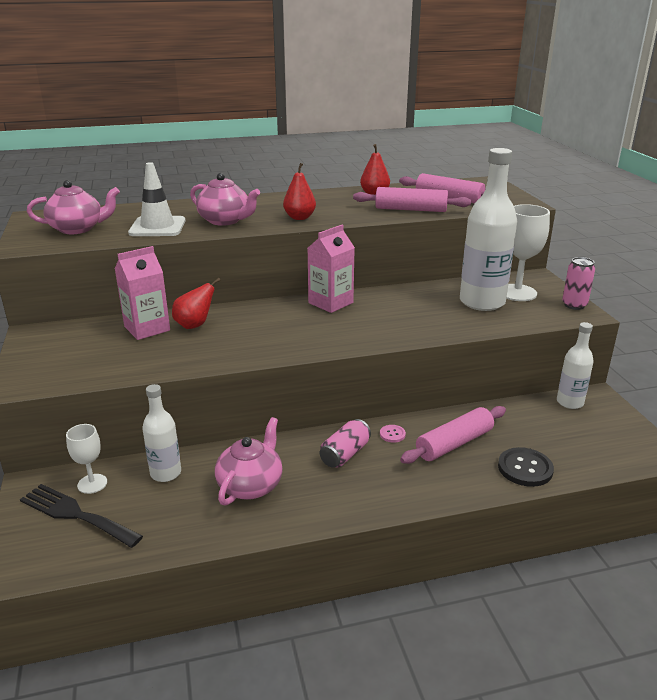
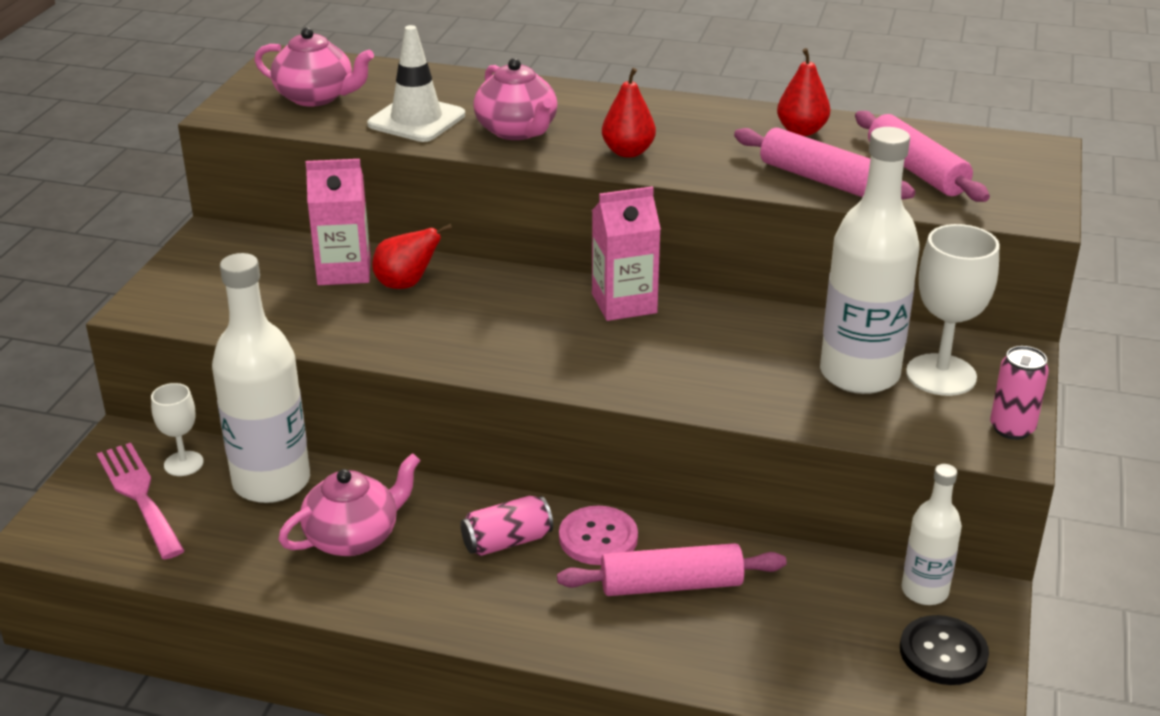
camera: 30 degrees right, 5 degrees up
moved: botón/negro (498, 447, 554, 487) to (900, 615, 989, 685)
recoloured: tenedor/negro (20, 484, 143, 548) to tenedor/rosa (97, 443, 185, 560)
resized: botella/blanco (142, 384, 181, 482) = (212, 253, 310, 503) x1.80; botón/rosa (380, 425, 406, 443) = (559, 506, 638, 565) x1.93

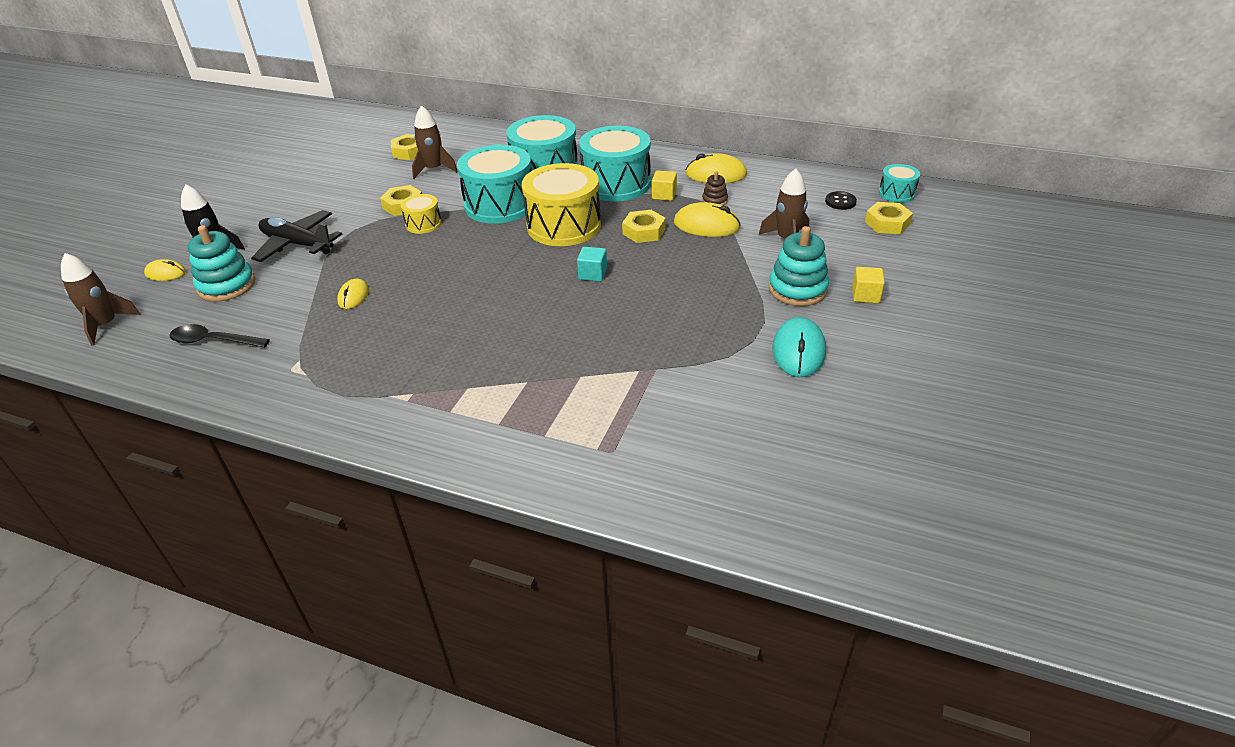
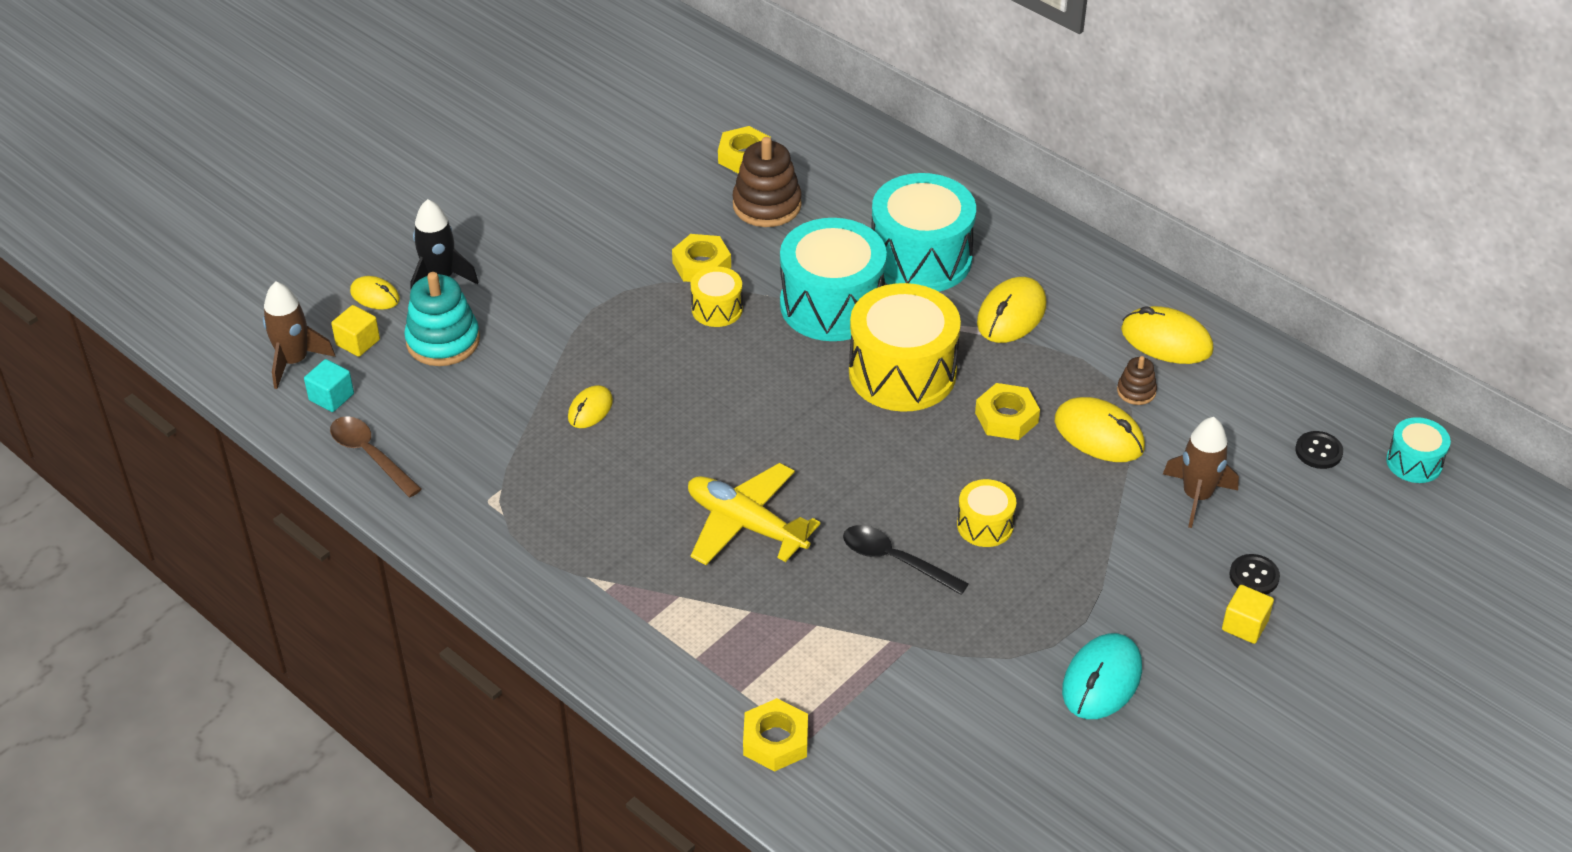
camera: 20 degrees right, 5 degrees up
removed: avión/negro (251, 210, 342, 262); juguete apilable/turquesa (769, 226, 829, 306)
added: cuchara/marrón (330, 416, 422, 497); avión/amarillo (688, 463, 821, 565); tambor/amarillo (957, 479, 1016, 547); botón/negro (1229, 554, 1280, 595)
moved: cubo/amarillo (652, 170, 677, 201) to (331, 305, 380, 357); tuerca/amarillo (865, 202, 913, 234) to (743, 698, 808, 772); cubo/turquesa (577, 247, 607, 282) to (304, 359, 354, 412); cuchara/negro (169, 324, 270, 348) to (843, 525, 969, 595)
replaced: cohete/marrón (412, 105, 458, 179) to juguete apilable/marrón (733, 137, 802, 227); tambor/turquesa (579, 126, 651, 202) to ratón/amarillo (977, 277, 1046, 343)

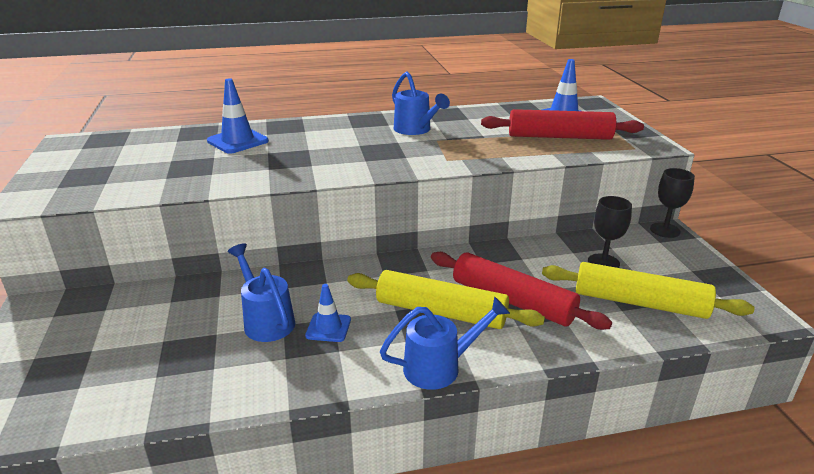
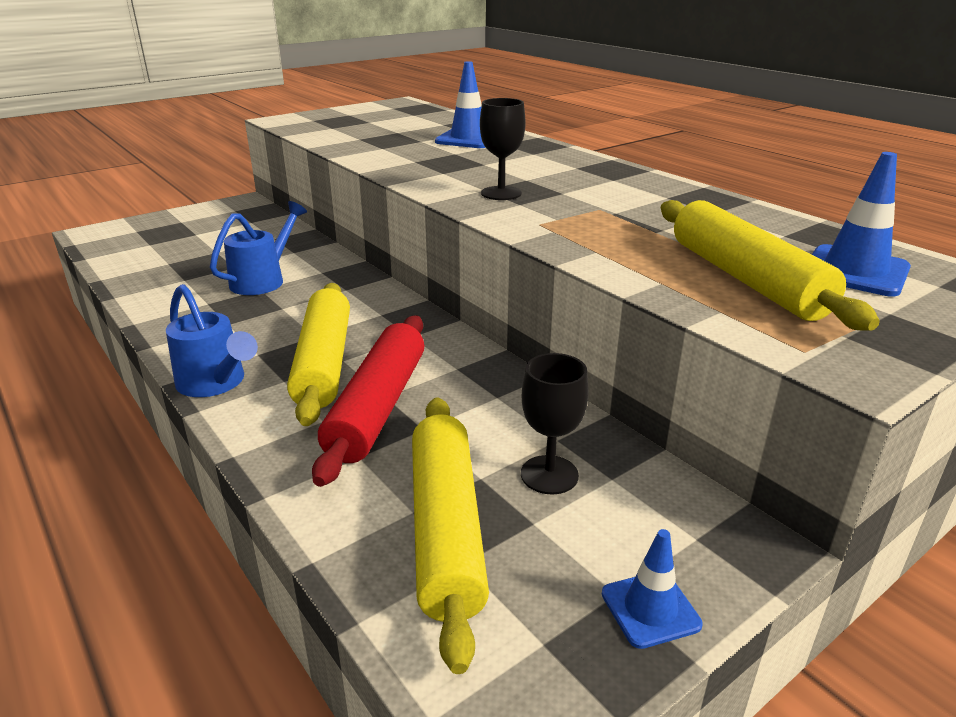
camera: 65 degrees right, 0 degrees up
removed: regadera/azul (392, 72, 450, 135)
moved: copa/negro (650, 168, 695, 238) to (480, 98, 526, 200); cono de tráfico/azul (305, 284, 351, 342) to (602, 529, 703, 649)
recoloured: rodillo/rojo (481, 109, 644, 140) to rodillo/amarillo (661, 200, 880, 331)

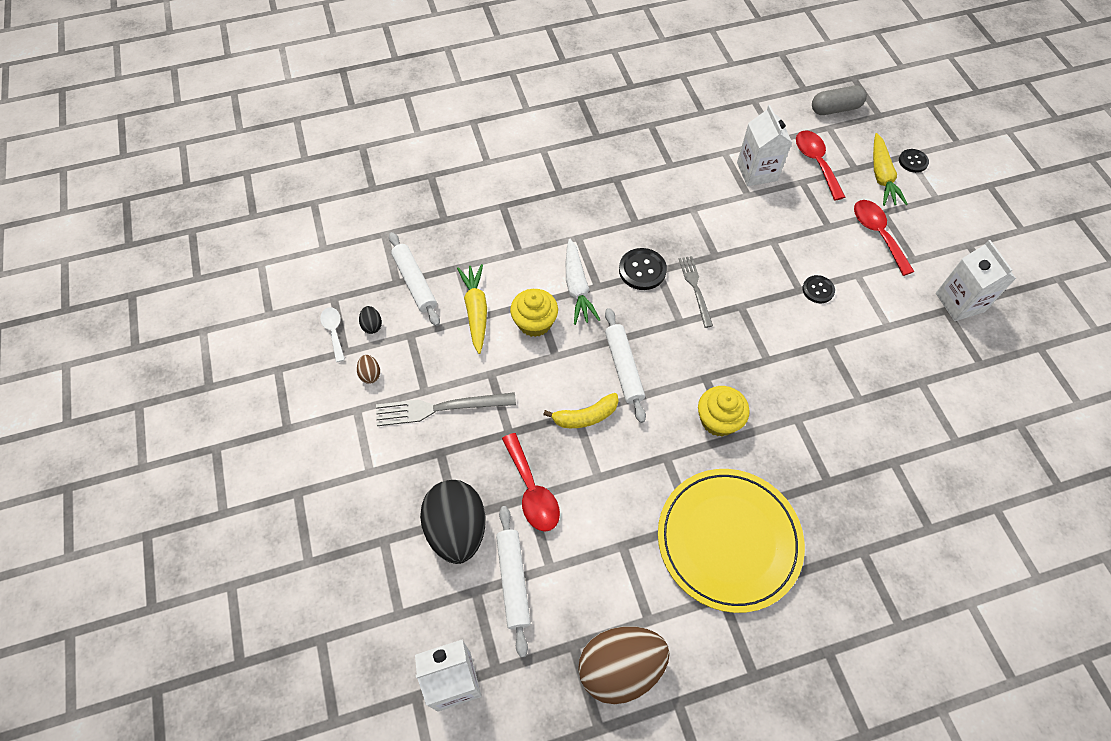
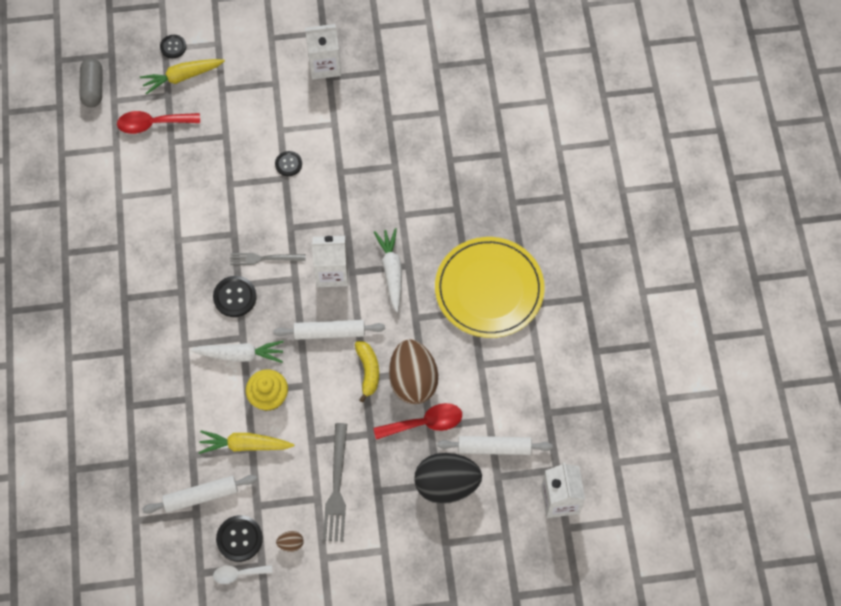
camera: 80 degrees left, 5 degrees up
removed: cuchara/rojo (854, 200, 914, 276)
moved: cartón de leche/blanco (737, 105, 792, 186) to (312, 236, 348, 287); huevo/marrón (578, 626, 670, 704) to (389, 339, 438, 404)
replaced: huevo/negro (359, 306, 382, 334) to botón/negro (216, 515, 263, 562); magdalena/amarillo (698, 386, 750, 437) to zanahoria/blanco (374, 228, 402, 312)
turned: zanahoria/amarillo (873, 133, 908, 206) = (140, 59, 225, 95) 150 degrees clockwise

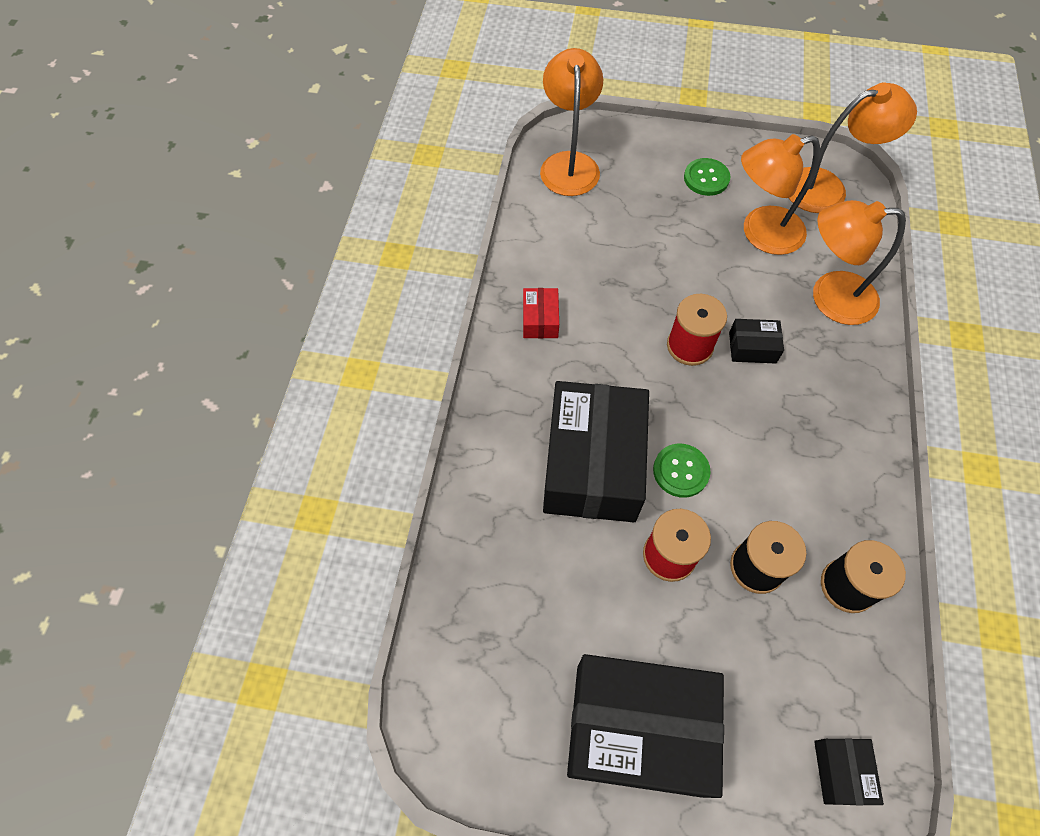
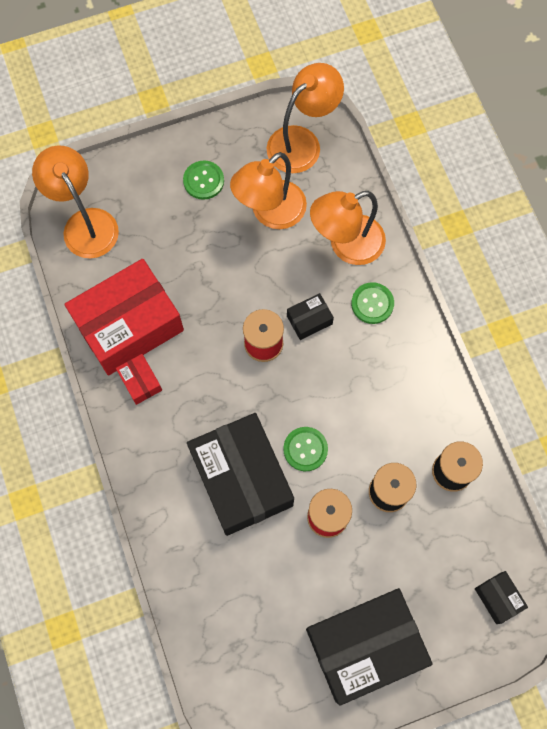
camera: 30 degrees left, 10 degrees up
added: caja/rojo (64, 259, 184, 375); botón/verde (351, 282, 394, 324)

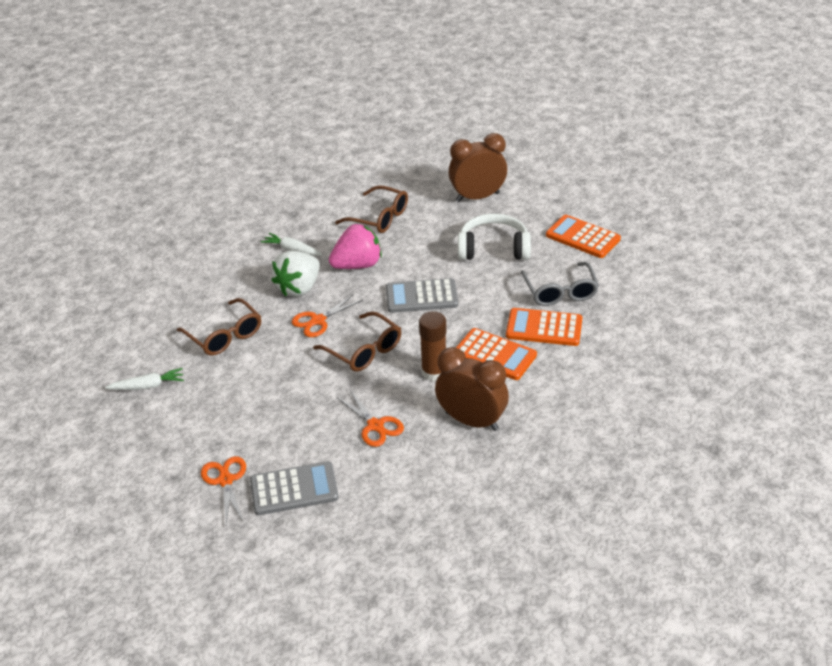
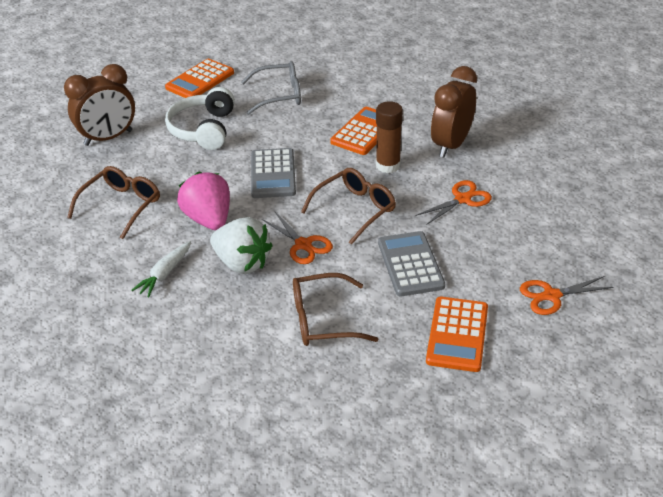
camera: 90 degrees left, 0 degrees up
removed: zanahoria/blanco (105, 368, 184, 390)
moved: calculadora/naranja (506, 308, 582, 346) to (426, 297, 488, 372); calculadora/gris (250, 461, 339, 515) to (378, 231, 445, 296)
turned: despertador/marrón (449, 133, 507, 202) = (64, 64, 135, 146) 105 degrees counterclockwise; gafas/marrón (177, 298, 261, 356) = (293, 273, 378, 346) 150 degrees counterclockwise

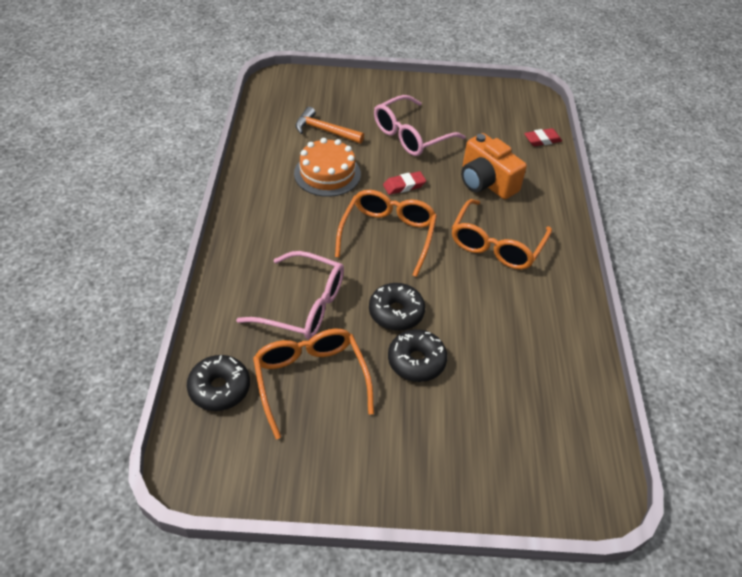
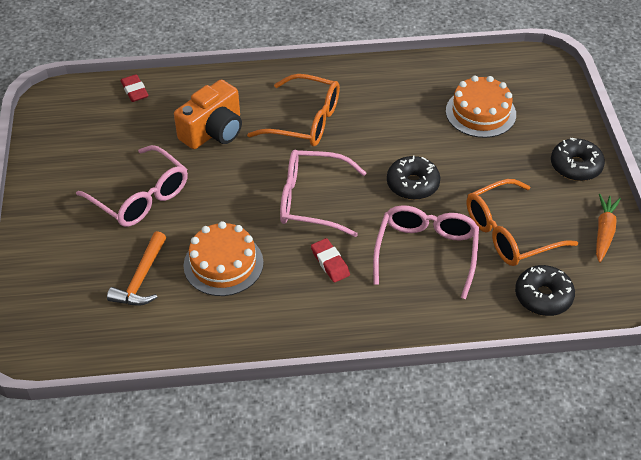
camera: 95 degrees left, 0 degrees up
added: tarta/naranja (446, 75, 516, 138); zanahoria/naranja (596, 194, 621, 263)
moved: goma de borrar/rojo (383, 171, 426, 195) to (311, 238, 350, 283); rosquilla/negro (388, 329, 447, 382) to (551, 138, 605, 181)
recoloured: gafas/naranja (335, 190, 437, 277) to gafas/rosa (280, 150, 366, 237)

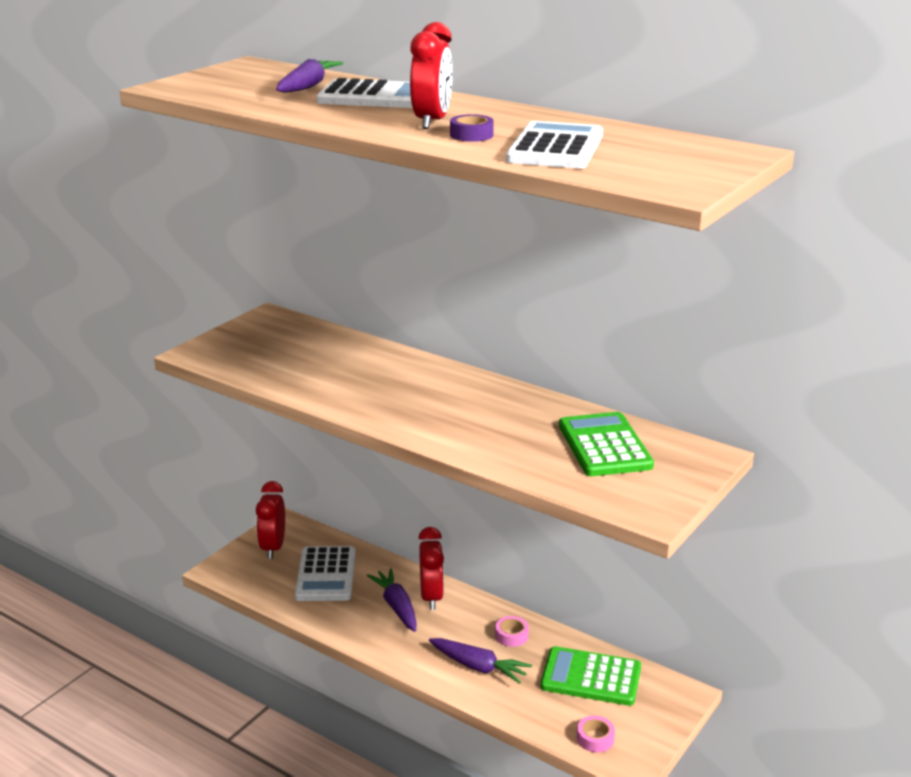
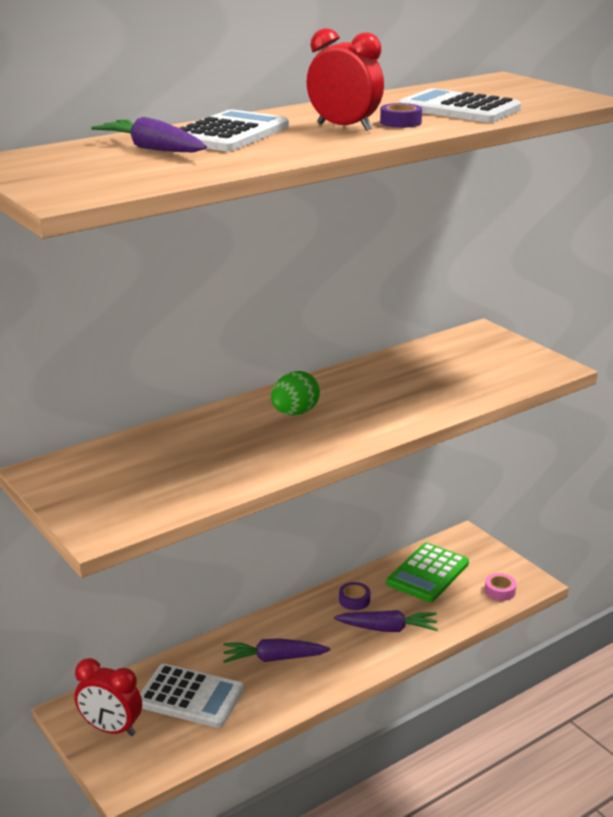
camera: 70 degrees left, 0 degrees up
removed: calculadora/verde (559, 412, 654, 476); despertador/rojo (418, 527, 444, 610)
added: huevo/verde (271, 371, 320, 416)
recoloured: cinta adhesiva/rosa (495, 616, 529, 647) to cinta adhesiva/morado (339, 582, 370, 610)
turned: zanahoria/morado (429, 638, 532, 684) = (334, 610, 438, 632) 45 degrees clockwise

